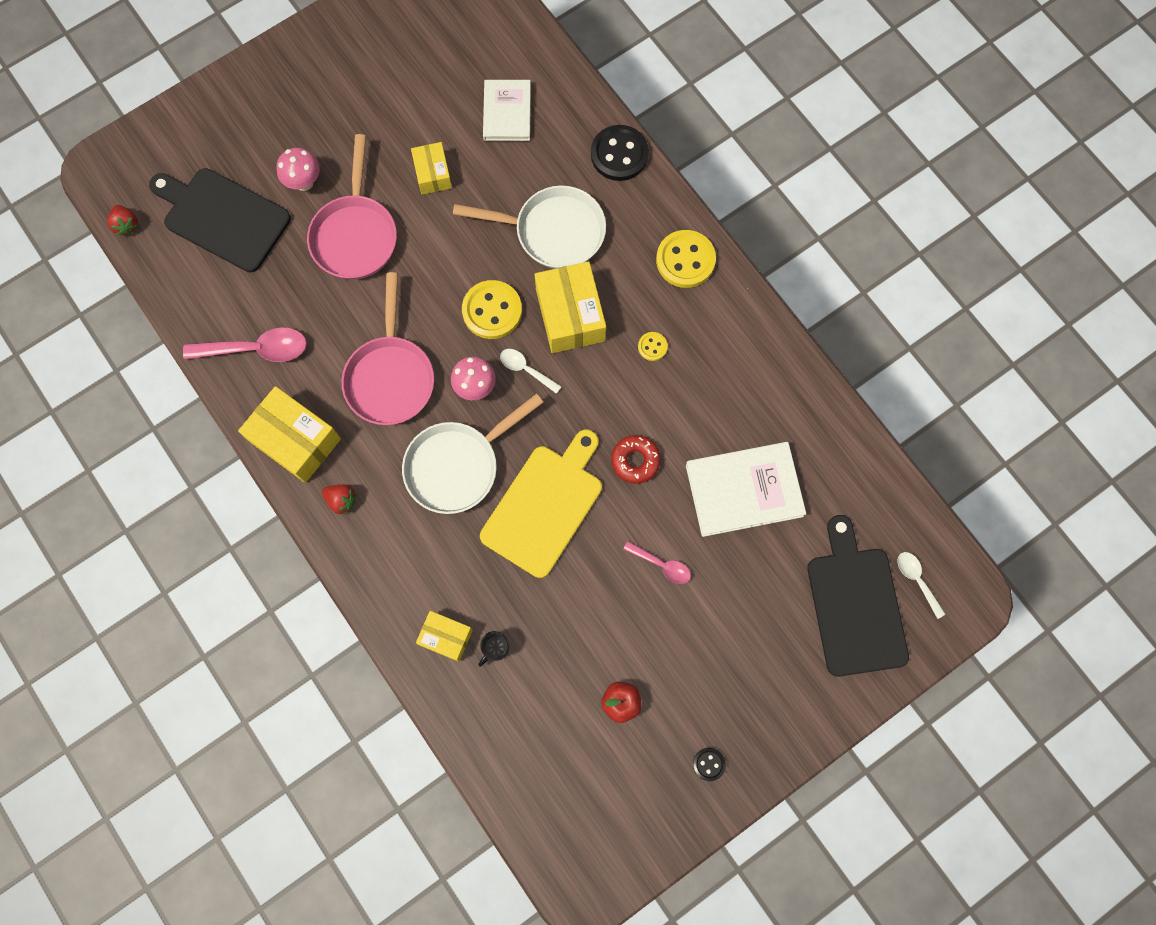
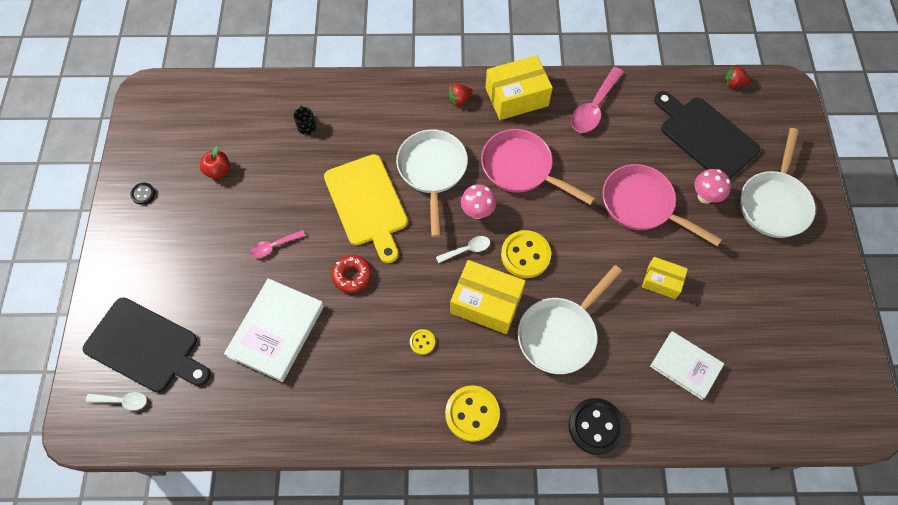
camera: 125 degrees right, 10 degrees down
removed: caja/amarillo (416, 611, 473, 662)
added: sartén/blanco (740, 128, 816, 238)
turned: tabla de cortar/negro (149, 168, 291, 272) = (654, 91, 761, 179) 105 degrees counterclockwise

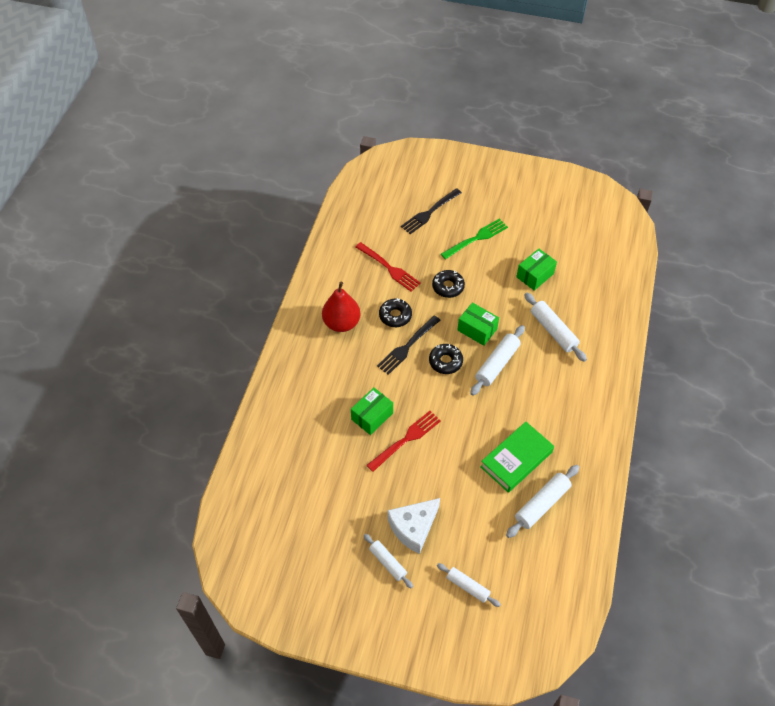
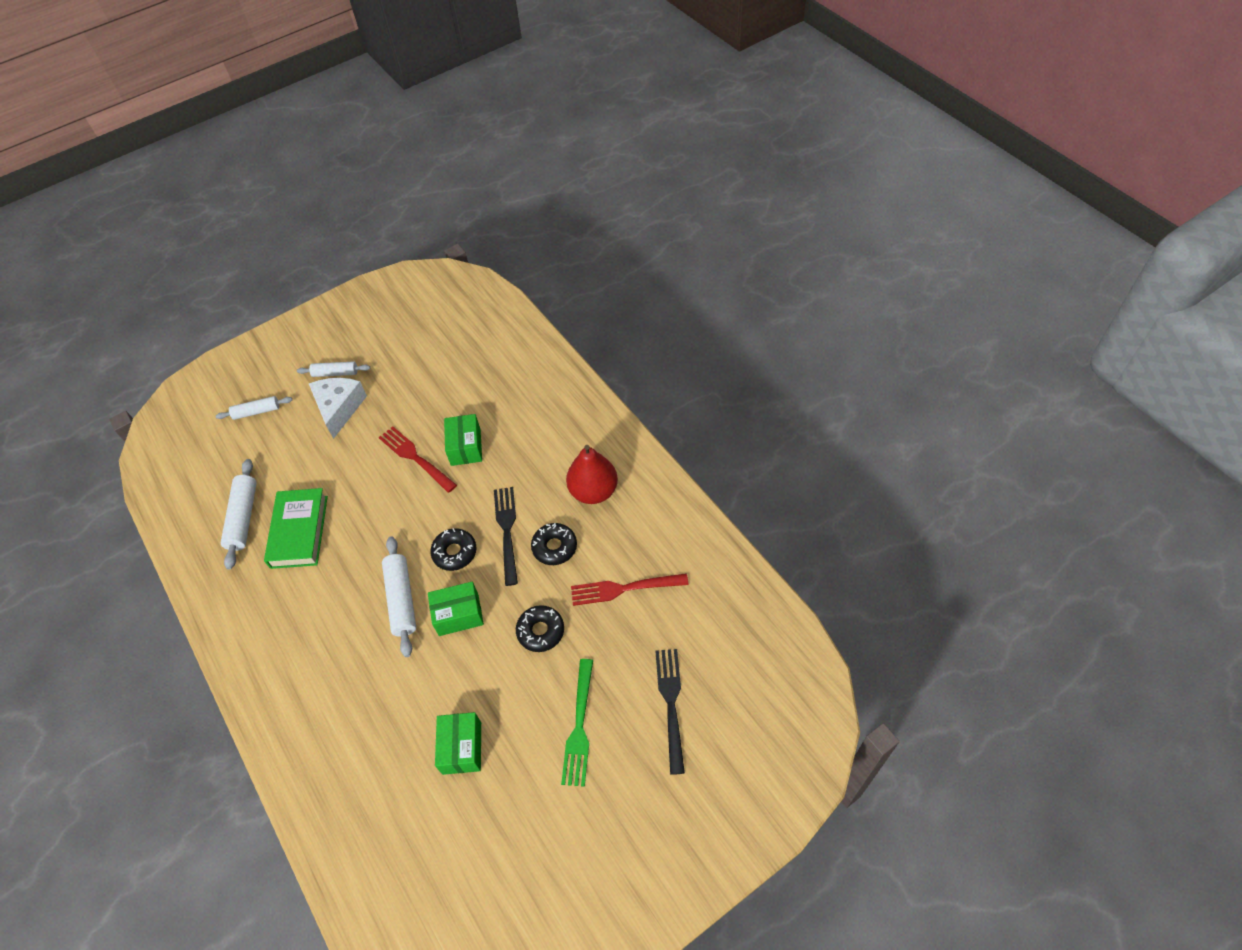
camera: 135 degrees right, 0 degrees up
removed: rodillo/blanco (524, 293, 587, 362)
turned: tenedor/rojo (367, 411, 441, 472) = (378, 426, 457, 493) 135 degrees clockwise

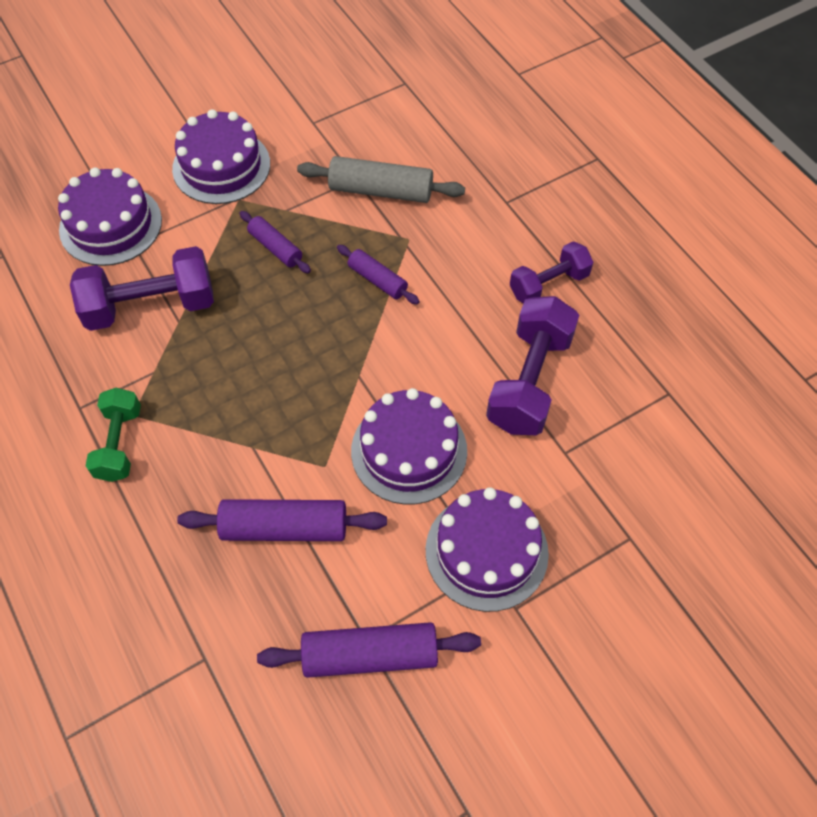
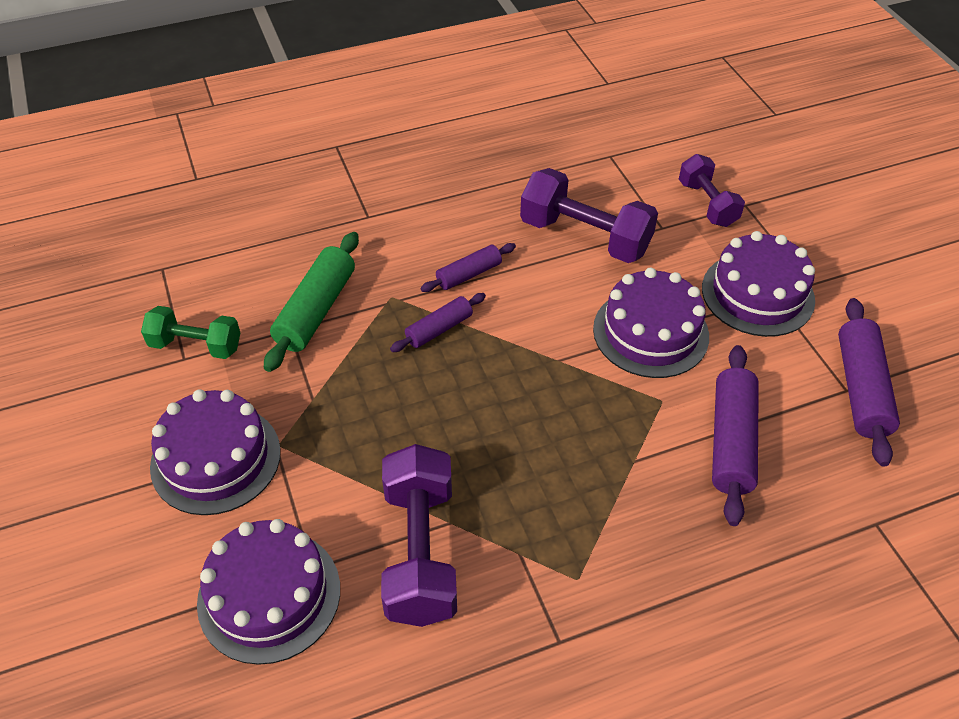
camera: 80 degrees left, 10 degrees down
moved: rodillo/morado (240, 211, 311, 273) to (420, 243, 516, 292); mancuerna/morado (510, 241, 593, 304) to (679, 154, 745, 227); mancuerna/verde (86, 388, 141, 482) to (141, 306, 240, 359)
recoloured: rodillo/gris (297, 156, 465, 203) to rodillo/verde (264, 232, 359, 372)

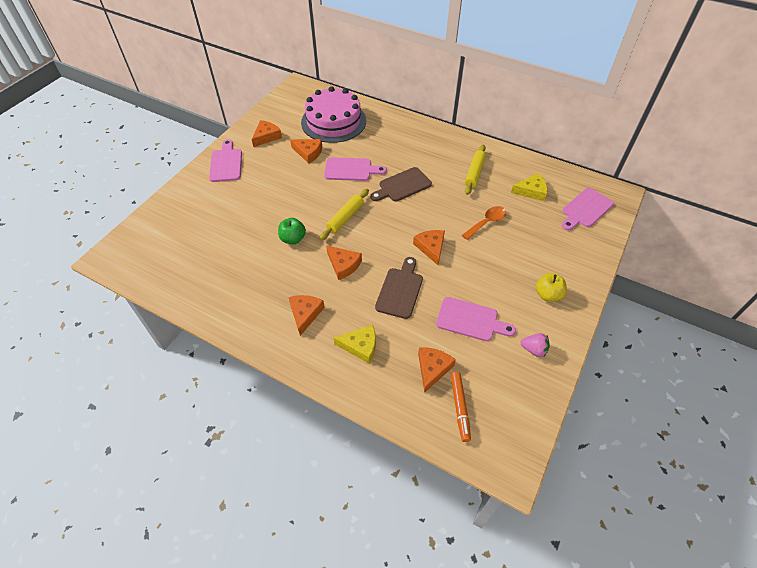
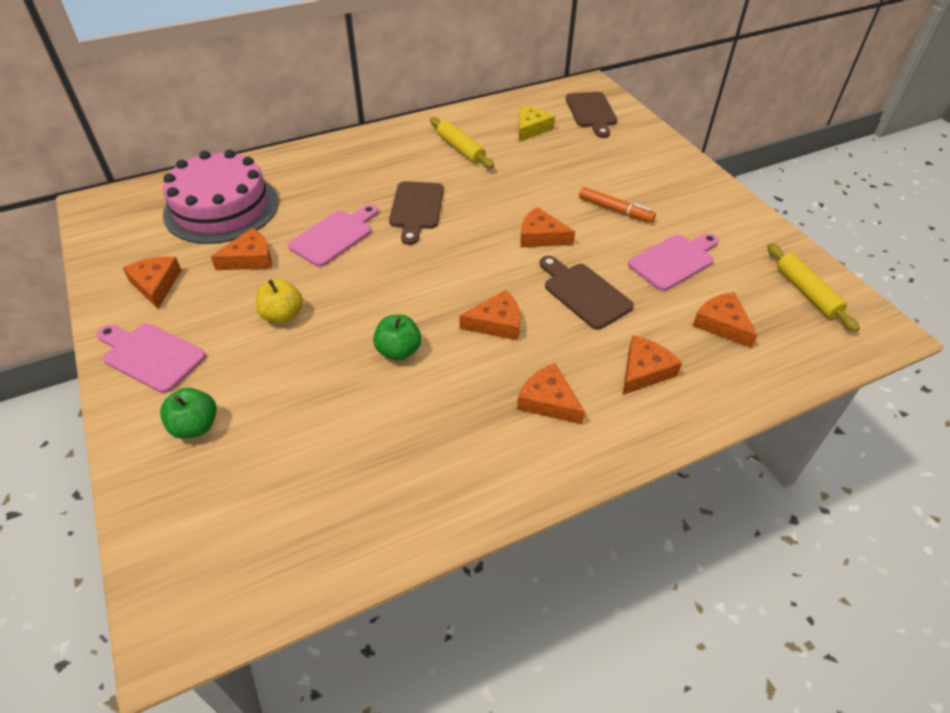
camera: 55 degrees left, 5 degrees down
removed: cuchara/naranja (462, 206, 506, 240); fresa/rosa (521, 333, 550, 357)
added: manzana/verde (160, 388, 217, 439)
moved: rodillo/amarillo (320, 189, 369, 240) to (767, 243, 860, 332); manzana/amarillo (536, 273, 567, 302) to (256, 279, 303, 323); rotulador/naranja (451, 372, 471, 442) to (579, 187, 656, 223)
recoloured: tabla de cortar/rosa (561, 188, 614, 231) to tabla de cortar/marrón (566, 92, 617, 138); queso/amarillo (334, 325, 376, 364) to queso/naranja (623, 335, 682, 395)

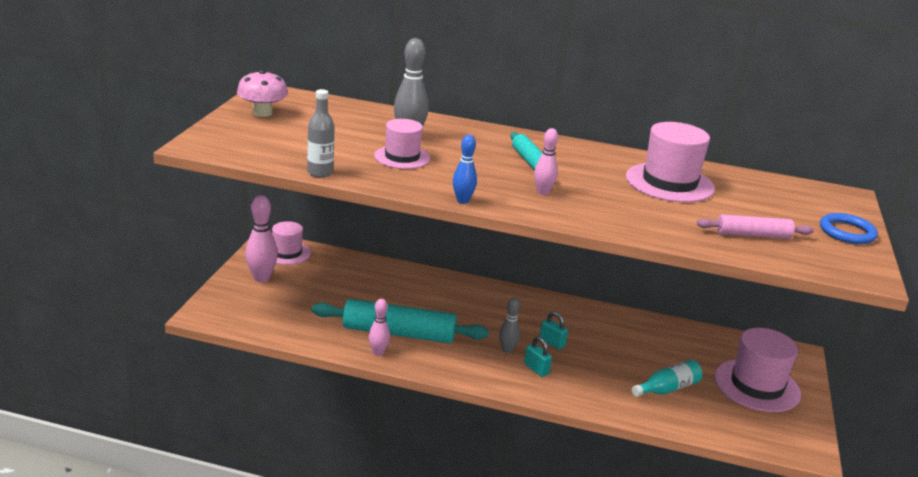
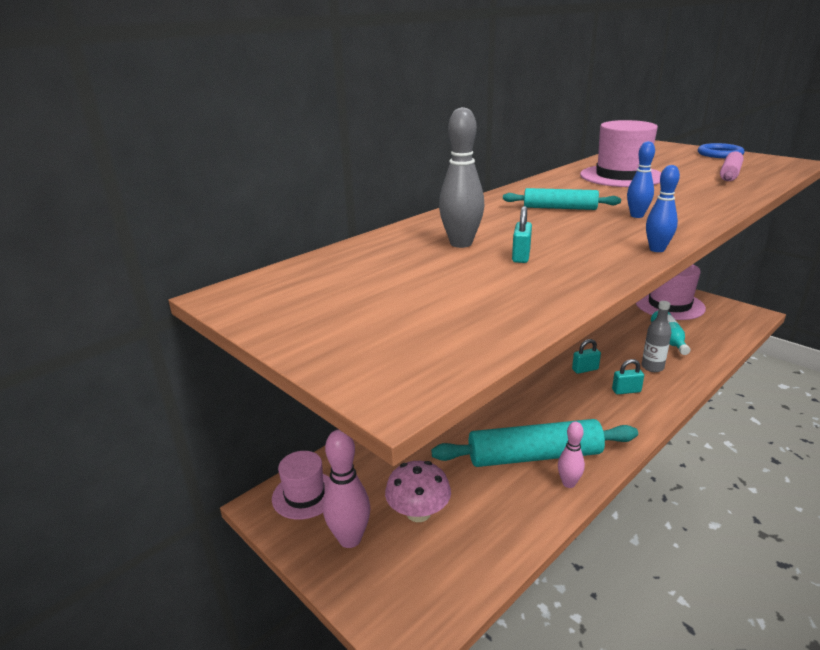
camera: 55 degrees left, 0 degrees up
removed: bolo/gris (499, 298, 520, 353)
moved: seta/rosa (237, 69, 288, 117) to (385, 461, 451, 522); botella/gris (307, 89, 335, 178) to (641, 301, 672, 372)
replaced: sombrero/rosa (374, 119, 430, 169) to candado/turquesa (512, 206, 532, 263)
recoloured: bolo/rosa (534, 128, 558, 195) to bolo/azul (627, 141, 655, 218)
turned: rodillo/turquesa (312, 299, 489, 343) = (431, 419, 638, 467) 45 degrees clockwise

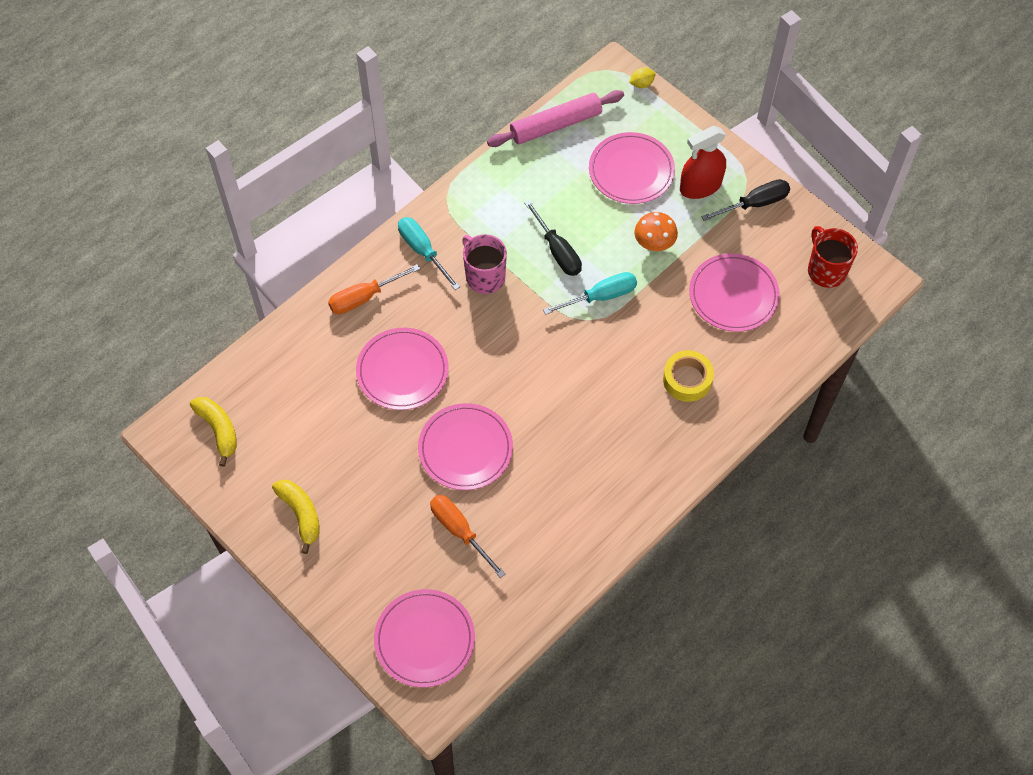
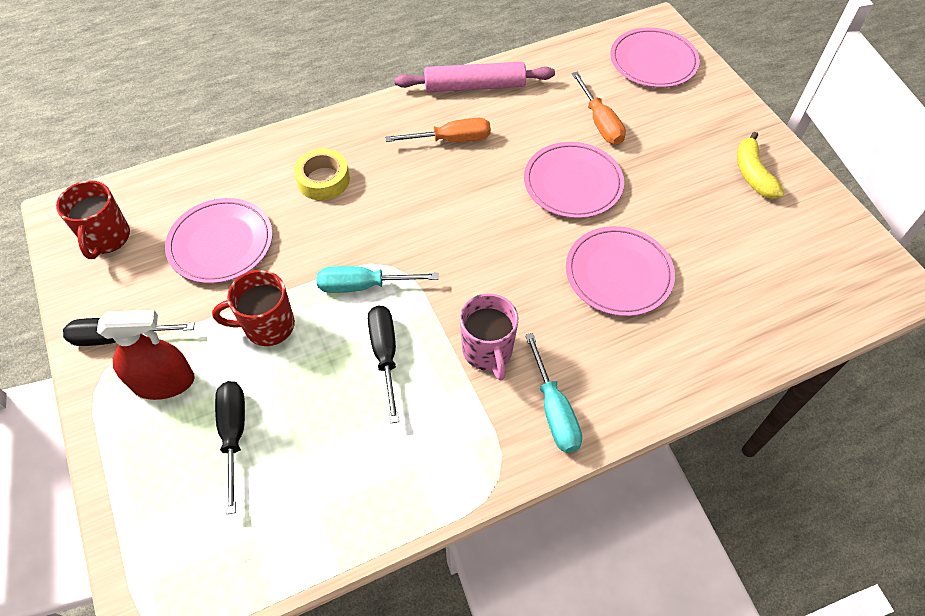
camera: 160 degrees left, 5 degrees down
removed: limón/amarillo (629, 67, 656, 88); plátano/amarillo (190, 397, 237, 467)
moved: rodillo/rosa (487, 90, 624, 147) to (394, 62, 555, 92); destornillador/naranja (328, 264, 420, 314) to (385, 118, 491, 142)
replaced: plato/rosa (589, 132, 675, 204) to destornillador/negro (215, 381, 245, 514); seta/naranja (634, 212, 678, 251) to taza/rojo (212, 270, 295, 346)

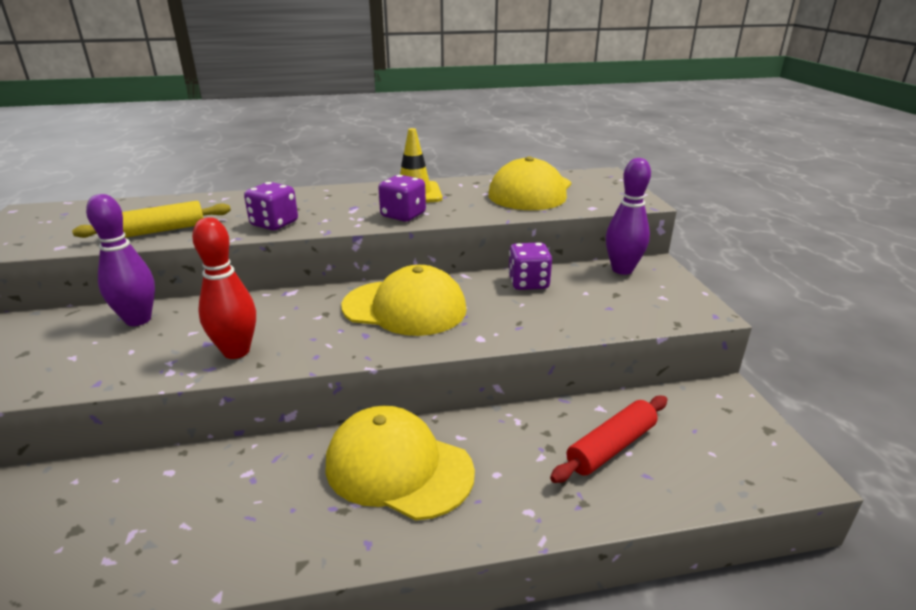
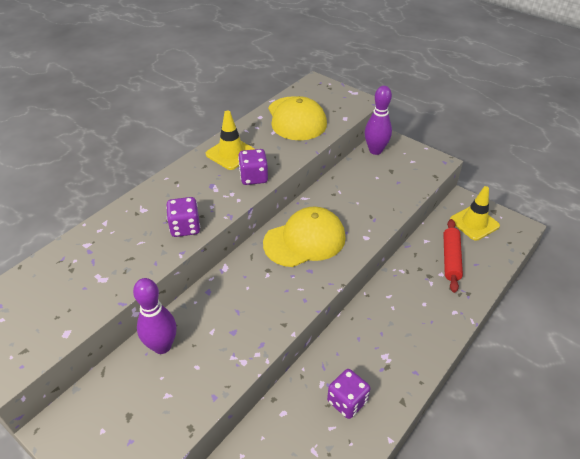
camera: 40 degrees left, 15 degrees up
removed: rodillo/amarillo (72, 201, 231, 238); bolo/rojo (192, 217, 256, 359); gorra/amarillo (325, 406, 475, 520)
added: cono de tráfico/amarillo (450, 186, 500, 241)
moved: dado/morado (508, 242, 552, 290) to (327, 369, 370, 419)

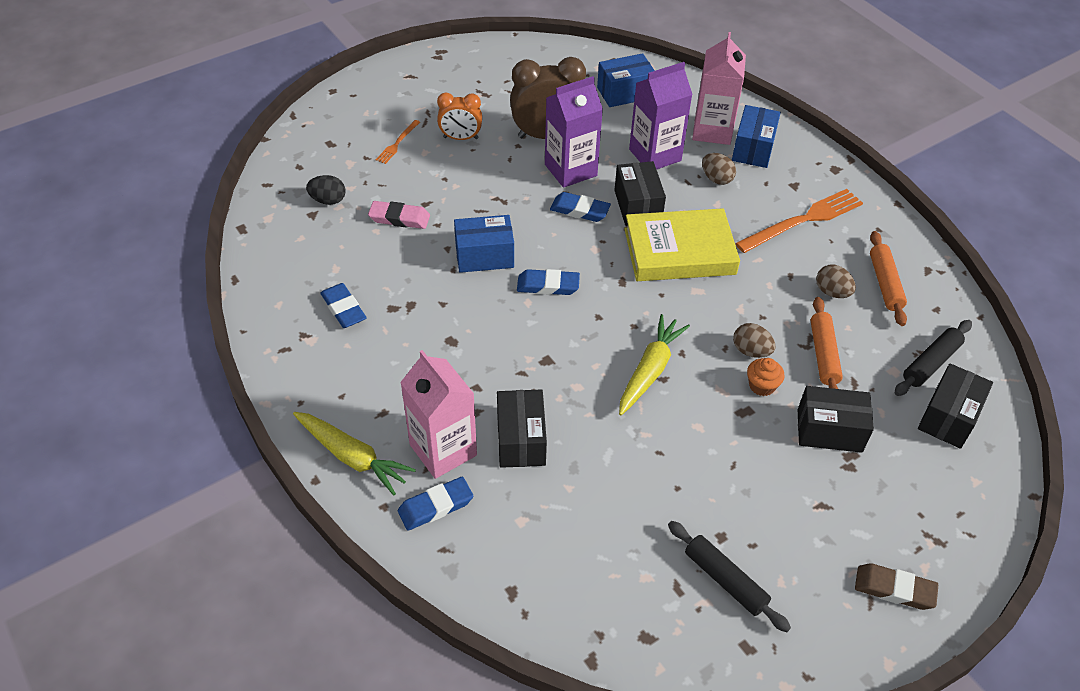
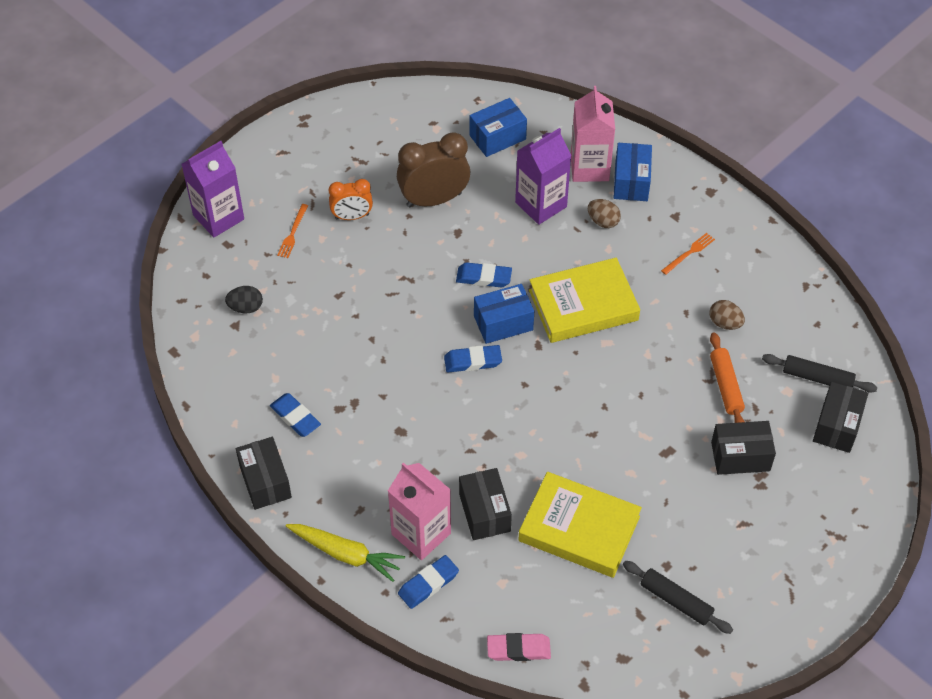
camera: 10 degrees left, 5 degrees up
removed: rodillo/naranja (870, 231, 907, 326); zanahoria/amarillo (619, 314, 690, 416); huevo/marrón (733, 323, 775, 358); magdalena/naranja (747, 358, 785, 396); goma de borrar/marrón (855, 563, 938, 610)
added: libro/amarillo (518, 472, 642, 578)
moved: cartón de leche/morado (545, 76, 603, 188) to (182, 141, 244, 237); caja/negro (614, 161, 666, 226) to (236, 437, 292, 510); goma de borrar/rosa (368, 201, 430, 229) to (487, 633, 551, 661); caja/azul (454, 215, 514, 273) to (474, 284, 534, 344)
turned: rodillo/negro (895, 320, 972, 396) = (762, 354, 877, 393) 75 degrees clockwise
resized: tenedor/naranja (735, 189, 863, 253) = (661, 233, 715, 275) x0.50

